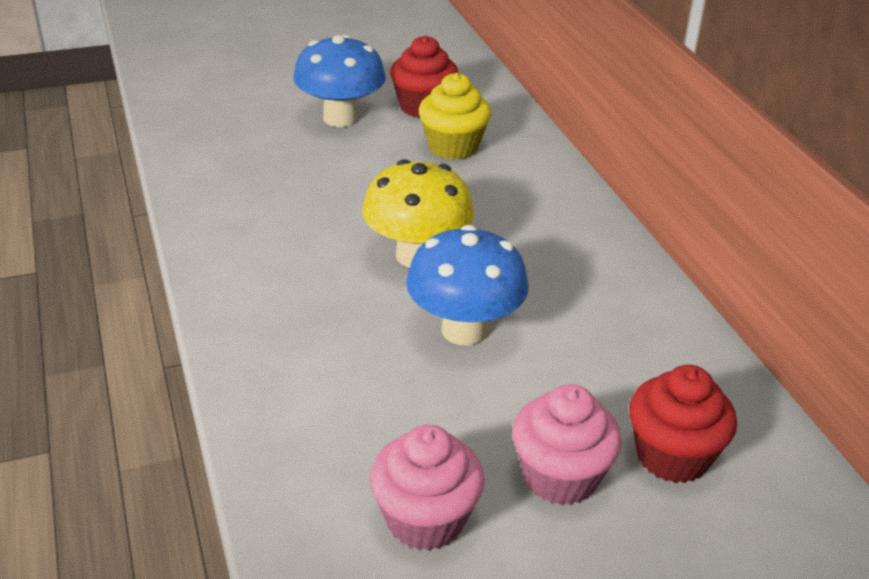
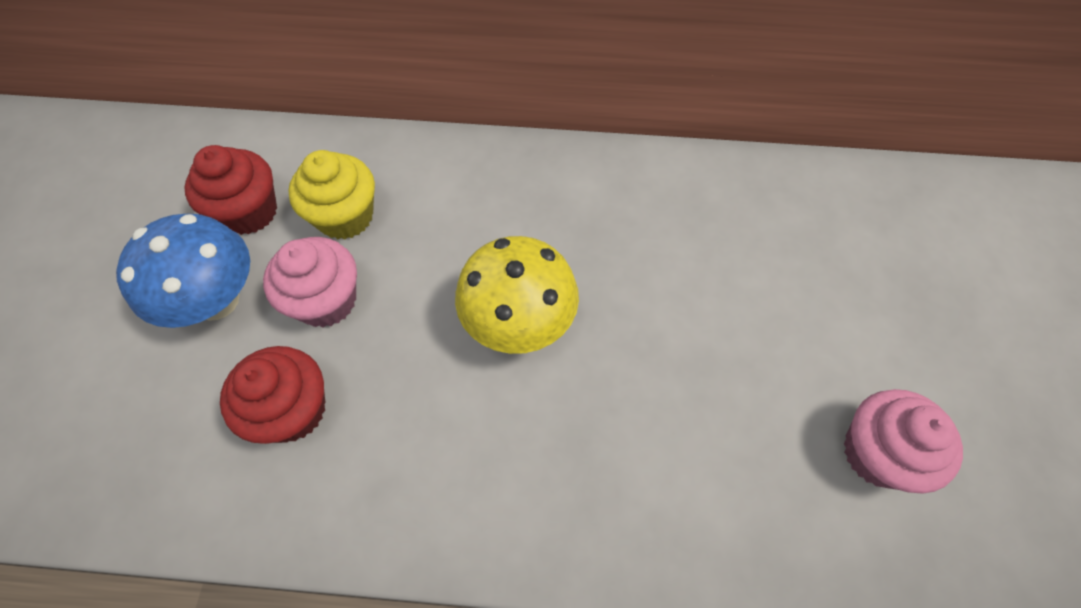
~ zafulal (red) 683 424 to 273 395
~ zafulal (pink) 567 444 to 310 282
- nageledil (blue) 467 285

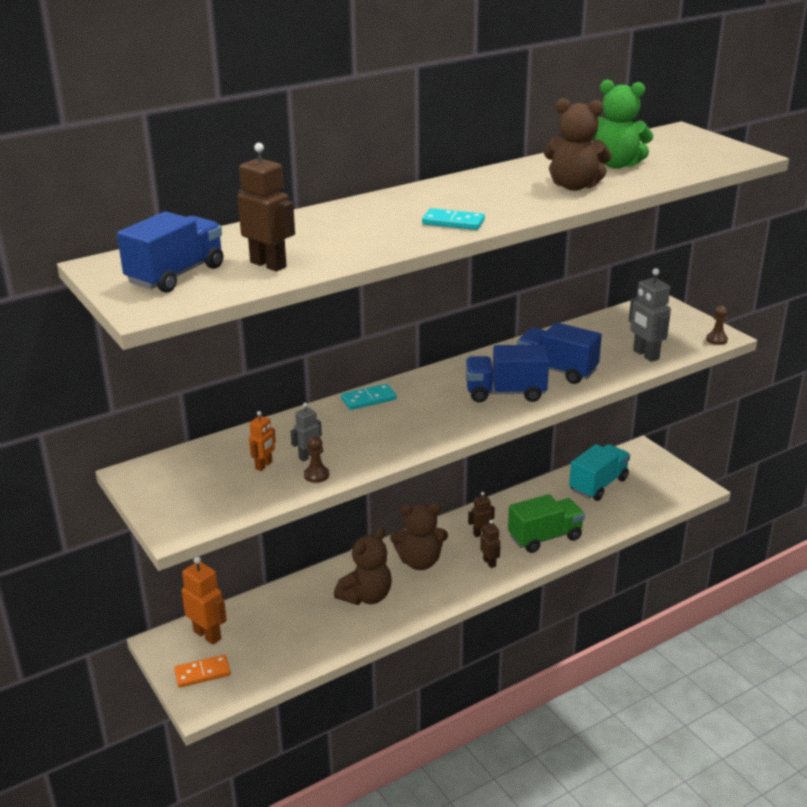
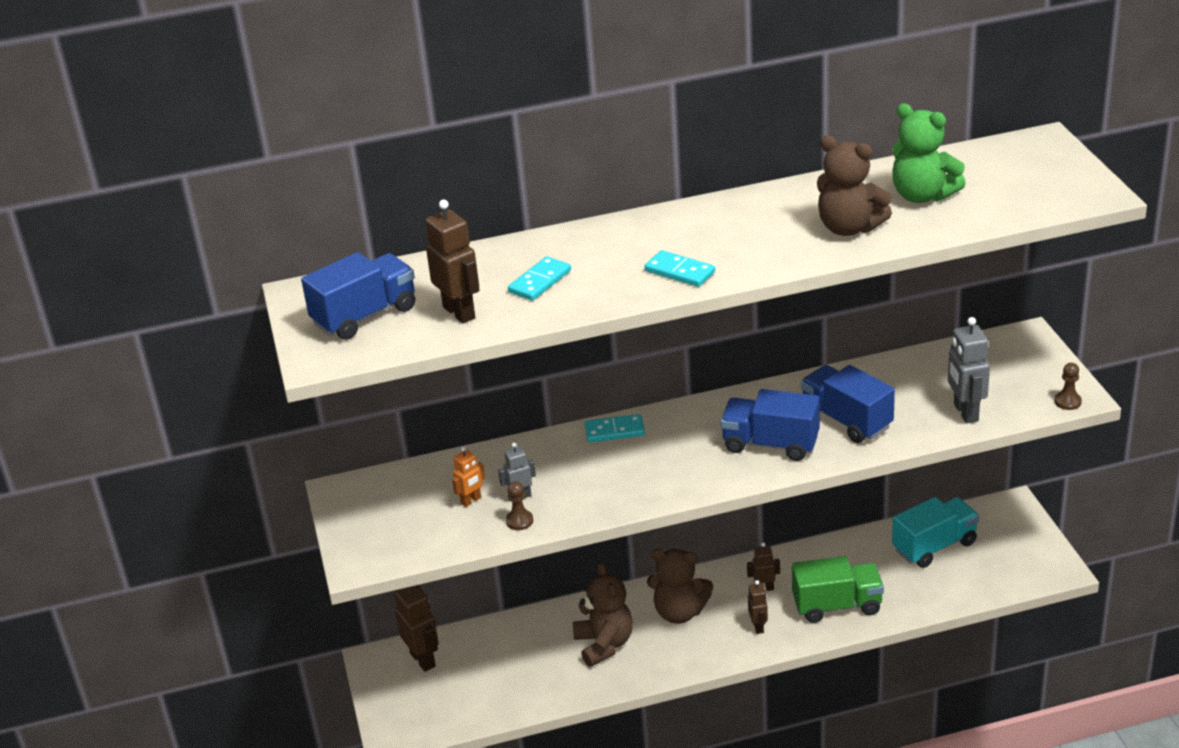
~ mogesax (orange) 204 601 to mogesax (brown) 416 628
+ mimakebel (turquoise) 539 278
~ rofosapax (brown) 363 566 = 603 615 75 degrees counterclockwise
- mimakebel (orange) 202 671

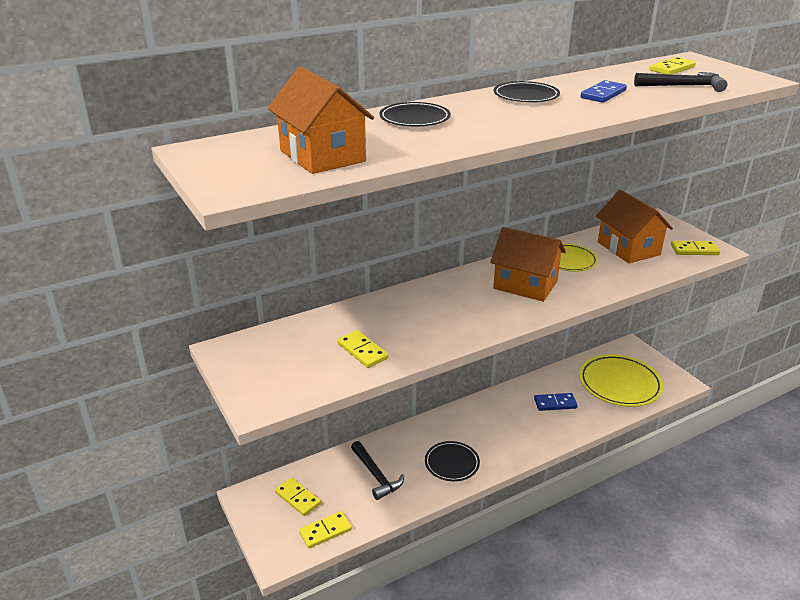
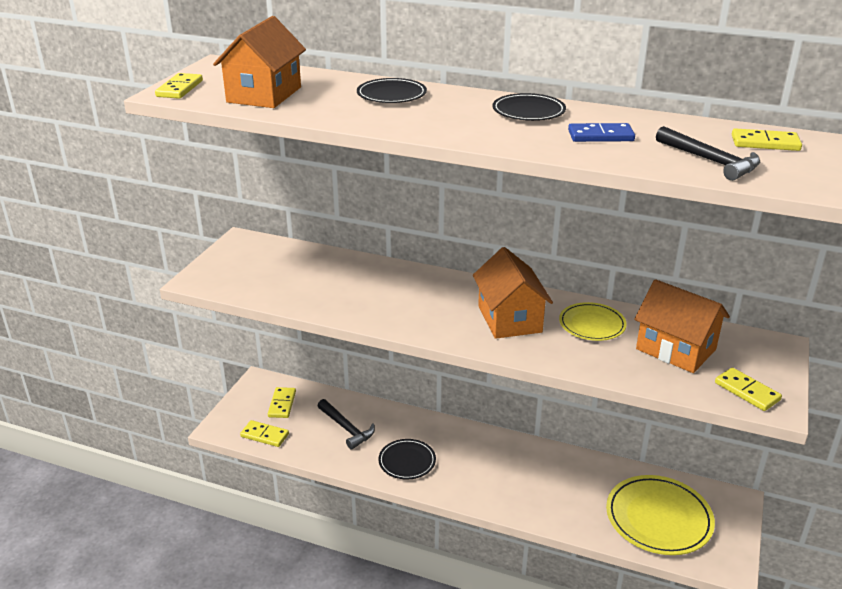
~ mimakebel (yellow) 363 349 to 179 86
~ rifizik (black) 377 470 = 346 424 60 degrees counterclockwise
~ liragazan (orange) 634 226 = 682 326 75 degrees counterclockwise
- mimakebel (blue) 556 402

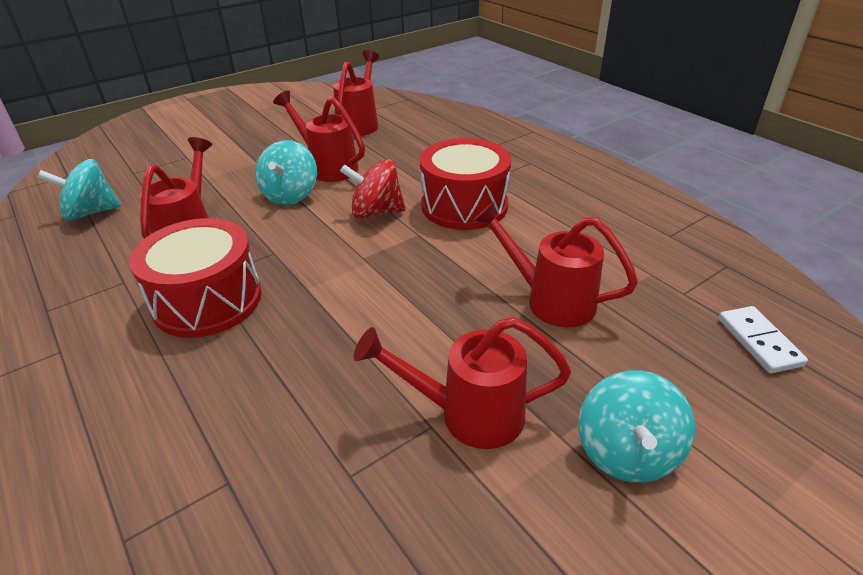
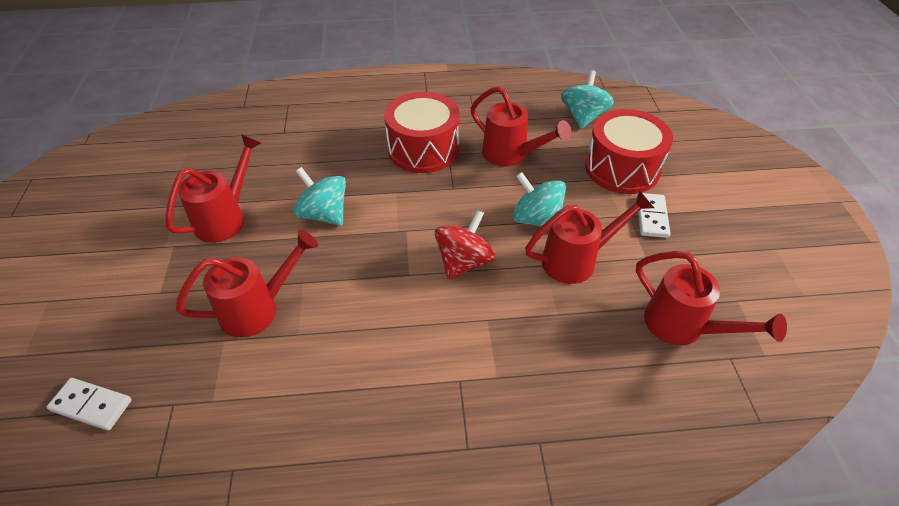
~ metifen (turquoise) 636 426 to 319 196
~ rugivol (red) 465 184 to 629 151
+ mimakebel (white) 653 215

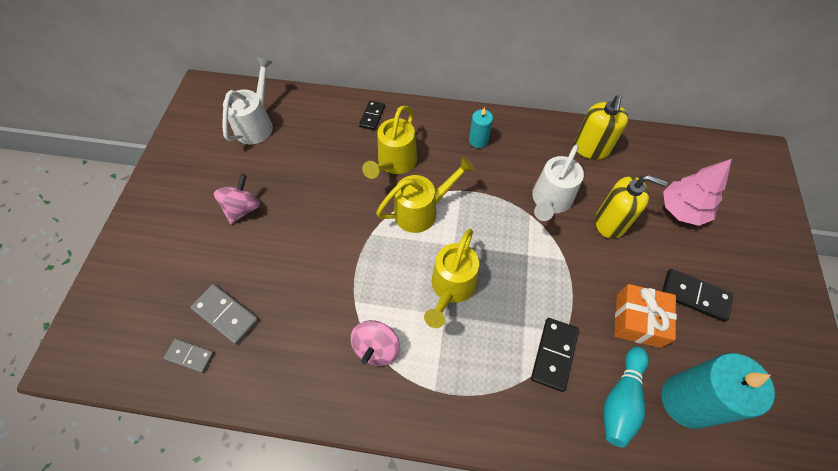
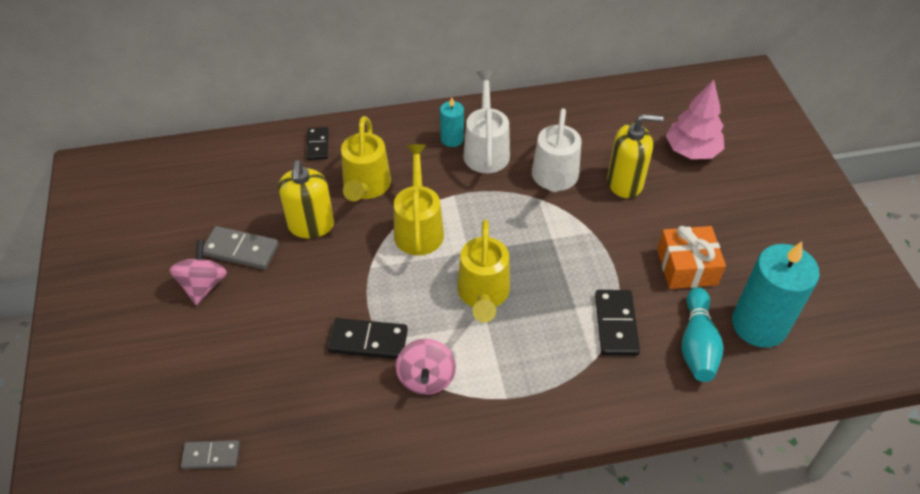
~ mimakebel (grey) 224 314 to 241 247
~ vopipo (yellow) 601 127 to 306 199
~ mimakebel (black) 697 295 to 367 338
~ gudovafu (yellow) 425 195 = 419 199 45 degrees counterclockwise
~ gudovafu (white) 248 100 to 486 122

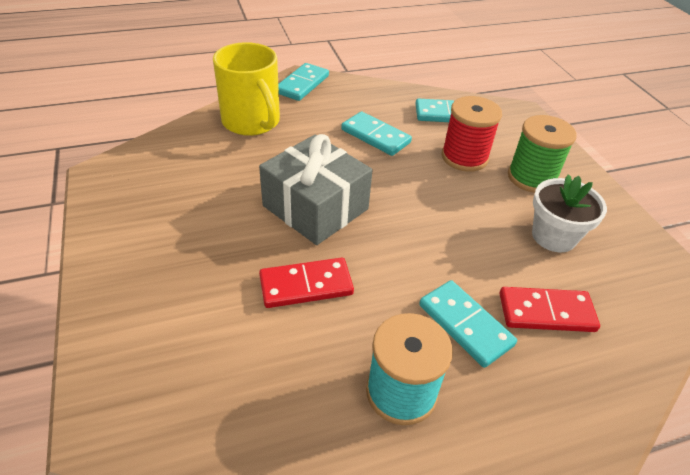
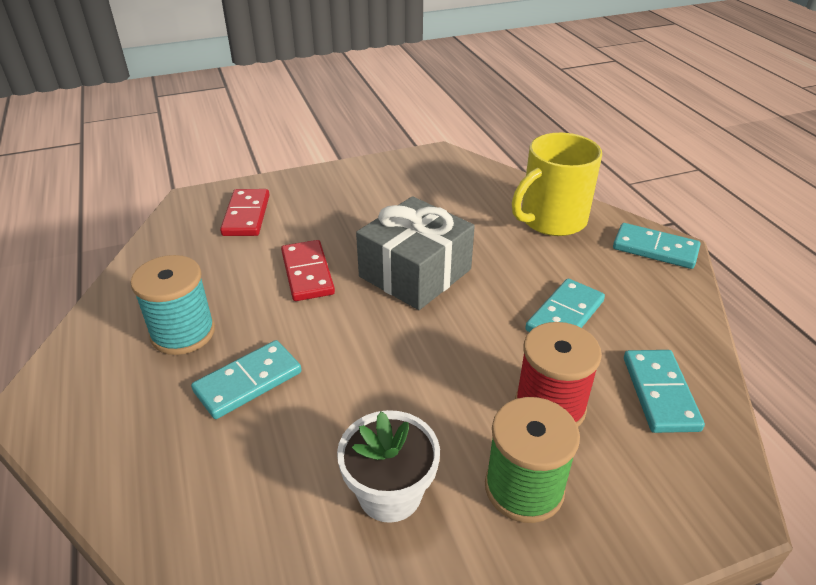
~ mimakebel (red) 550 309 to 244 212

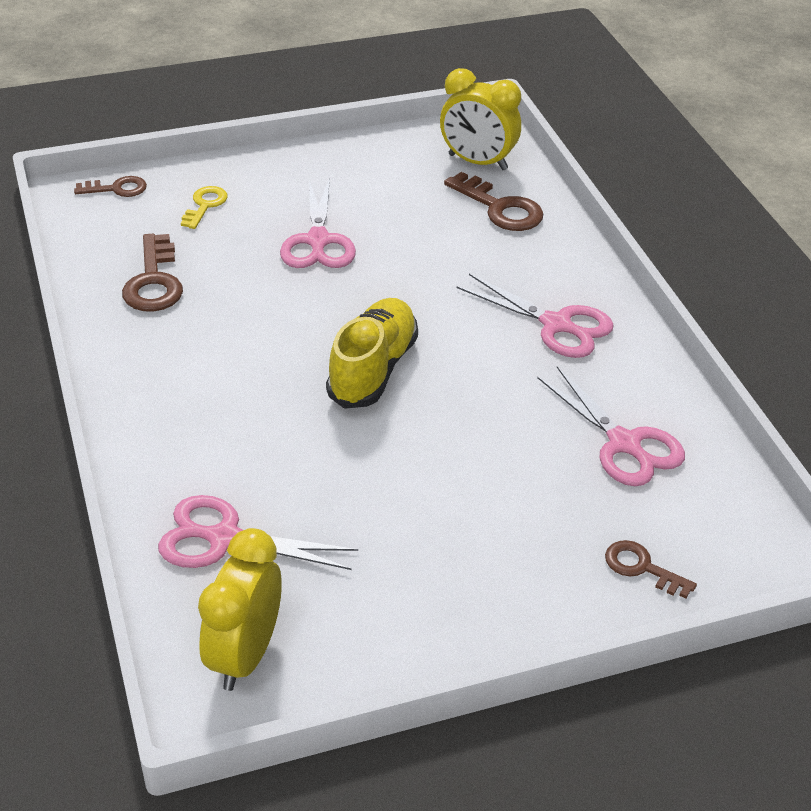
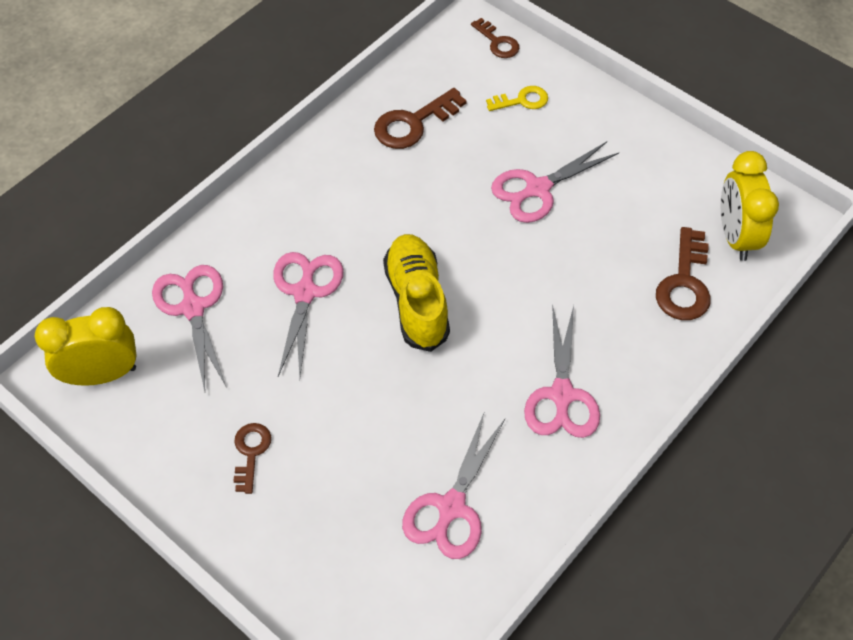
~ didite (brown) 651 569 to 252 458
+ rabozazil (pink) 308 314
~ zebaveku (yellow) 372 353 = 416 293 90 degrees counterclockwise

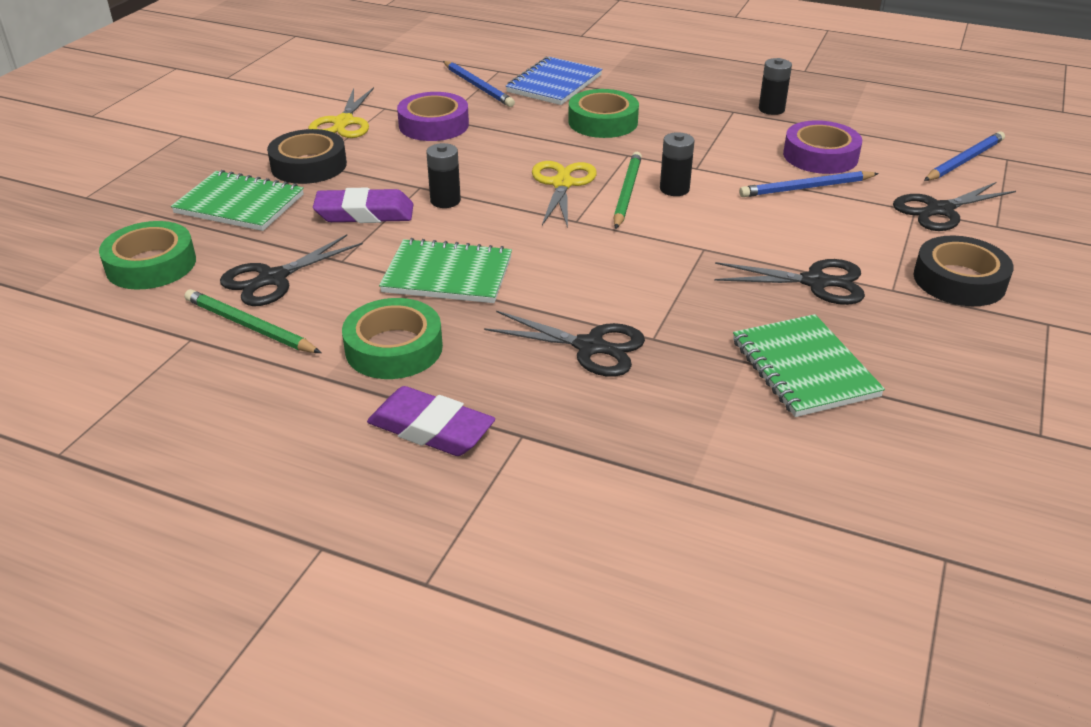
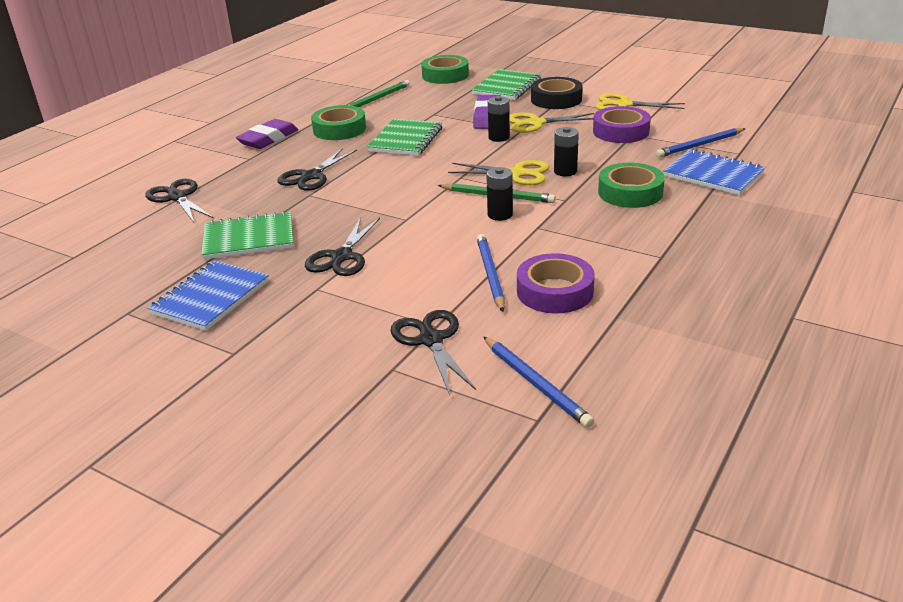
~ rabozazil (black) 291 270 to 179 200
+ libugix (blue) 208 295
+ rabozazil (yellow) 552 122
~ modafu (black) 775 86 to 566 151
- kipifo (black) 964 270

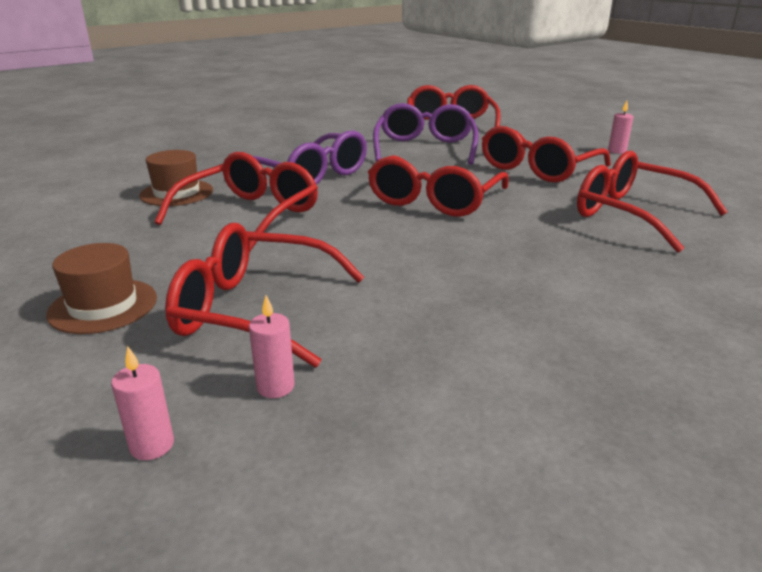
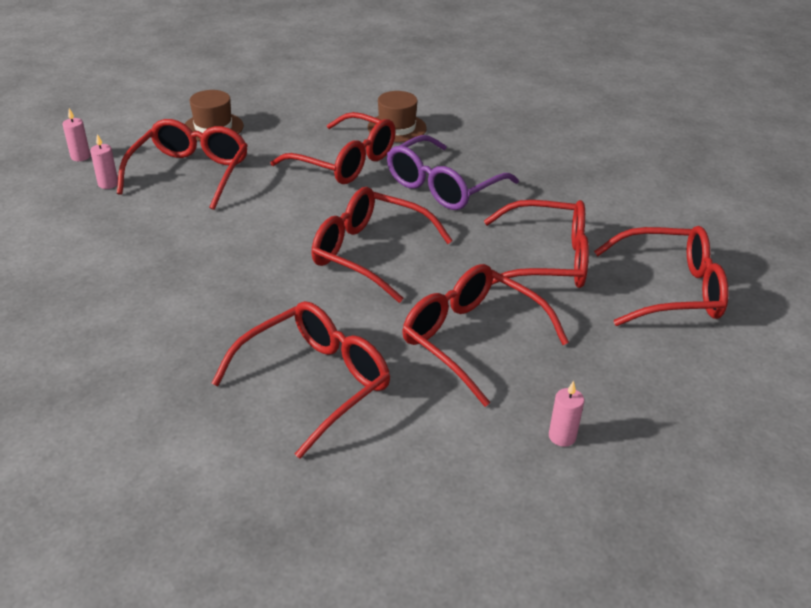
~ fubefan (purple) 426 134 to fubefan (red) 536 244

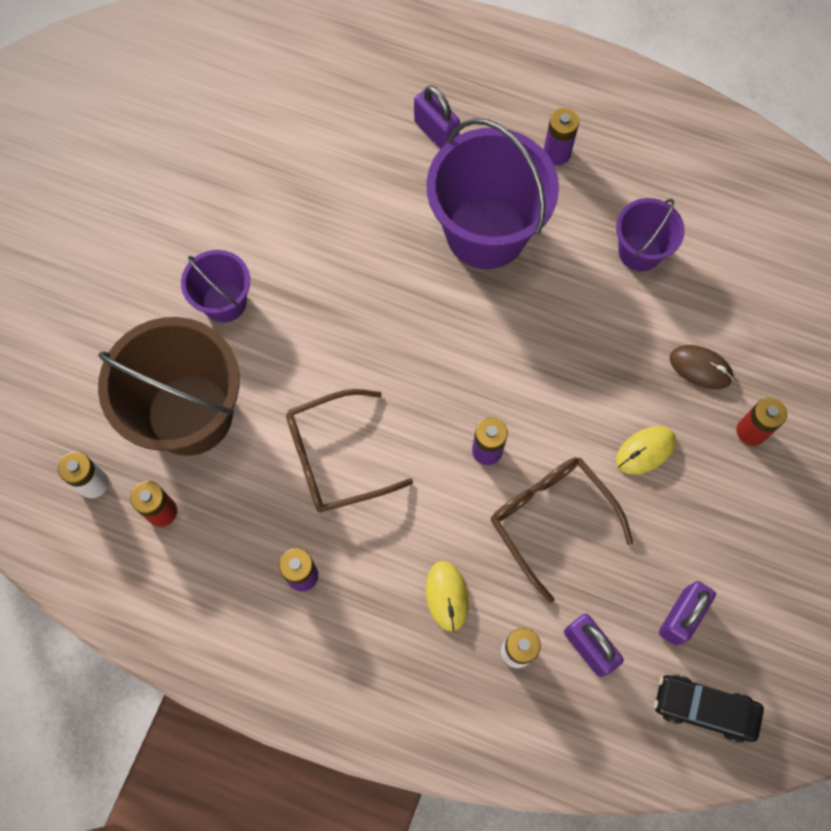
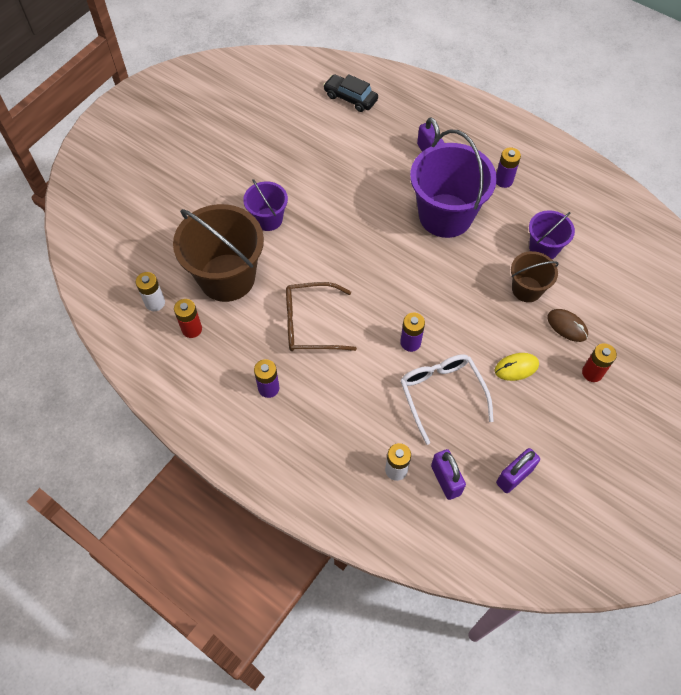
~ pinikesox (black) 709 709 to 350 93
~ fubefan (brown) 562 530 to fubefan (white) 447 399
+ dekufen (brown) 535 276
- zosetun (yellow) 447 596

